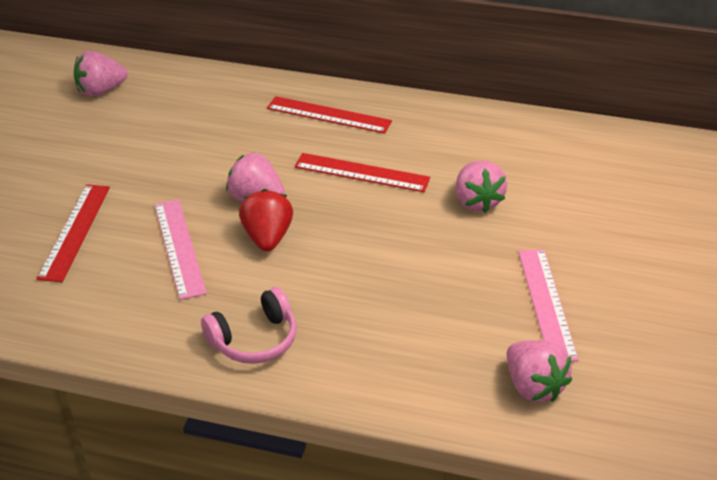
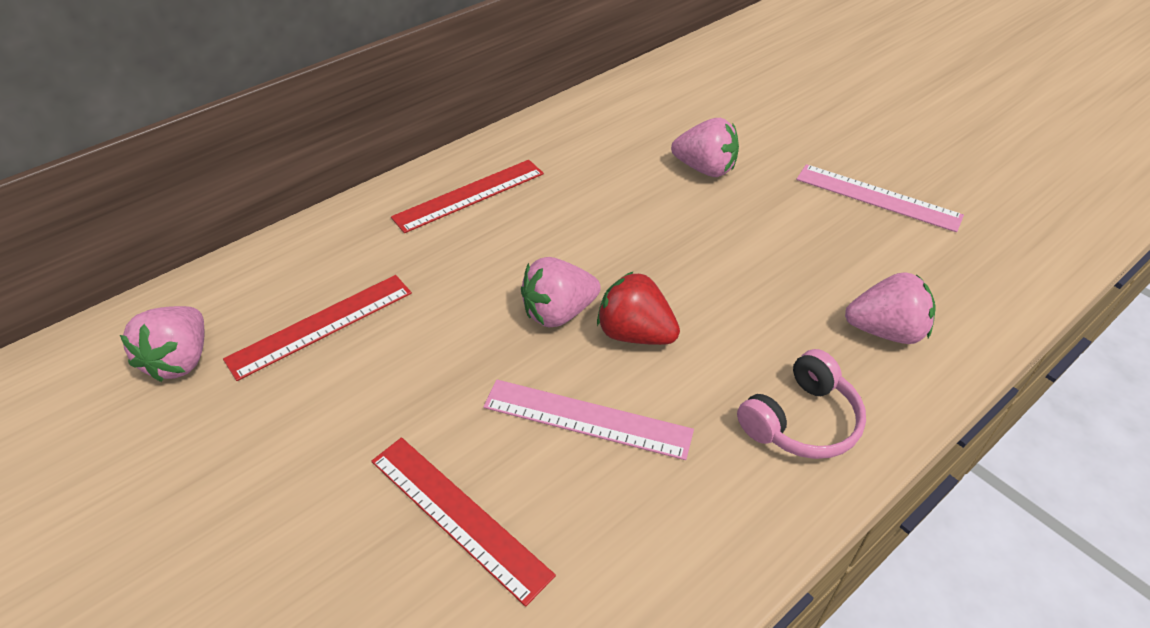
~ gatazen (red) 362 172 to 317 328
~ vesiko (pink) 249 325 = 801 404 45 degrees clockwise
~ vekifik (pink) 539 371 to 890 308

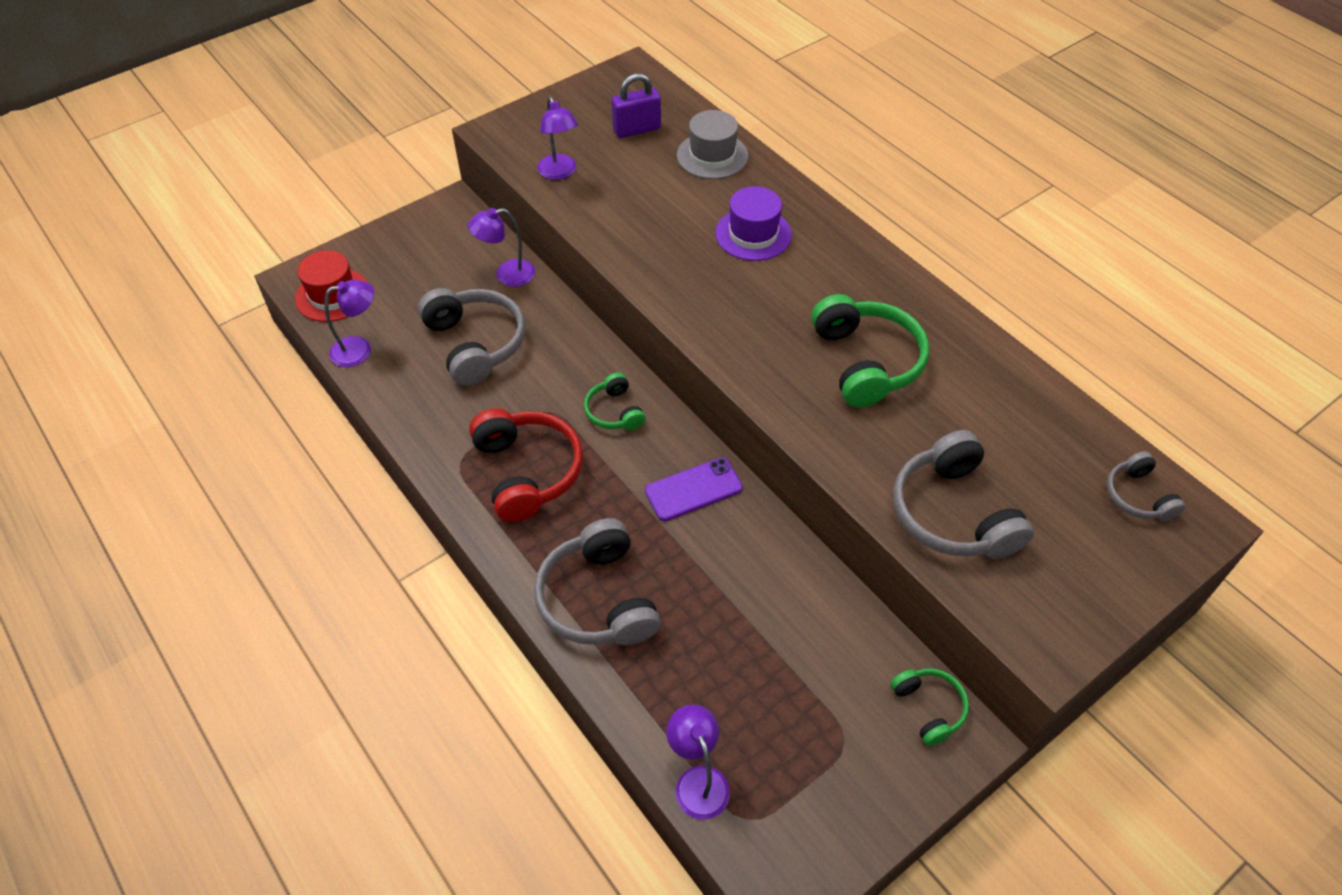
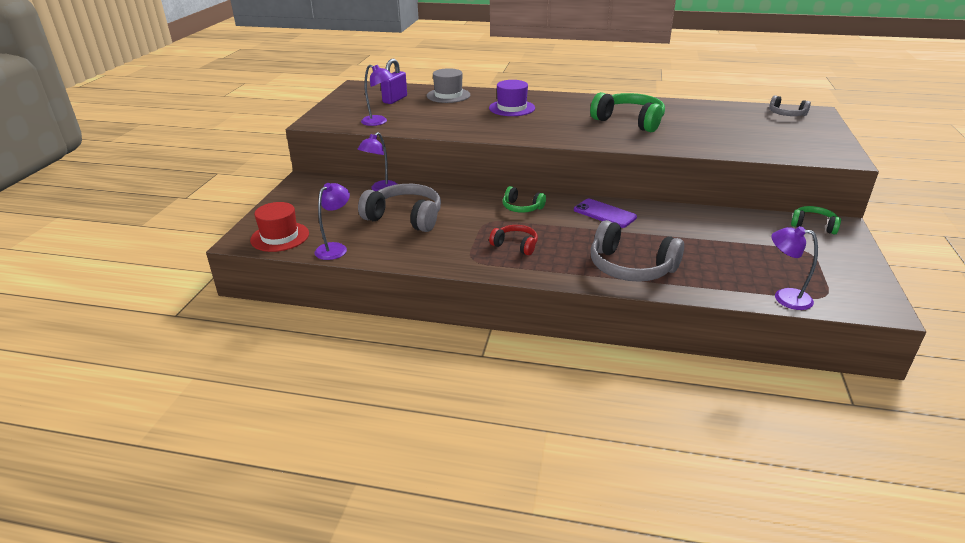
~ vesiko (red) 526 465 = 513 240 x0.55
~ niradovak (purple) 694 489 = 605 213 75 degrees counterclockwise
- vesiko (grey) 963 494

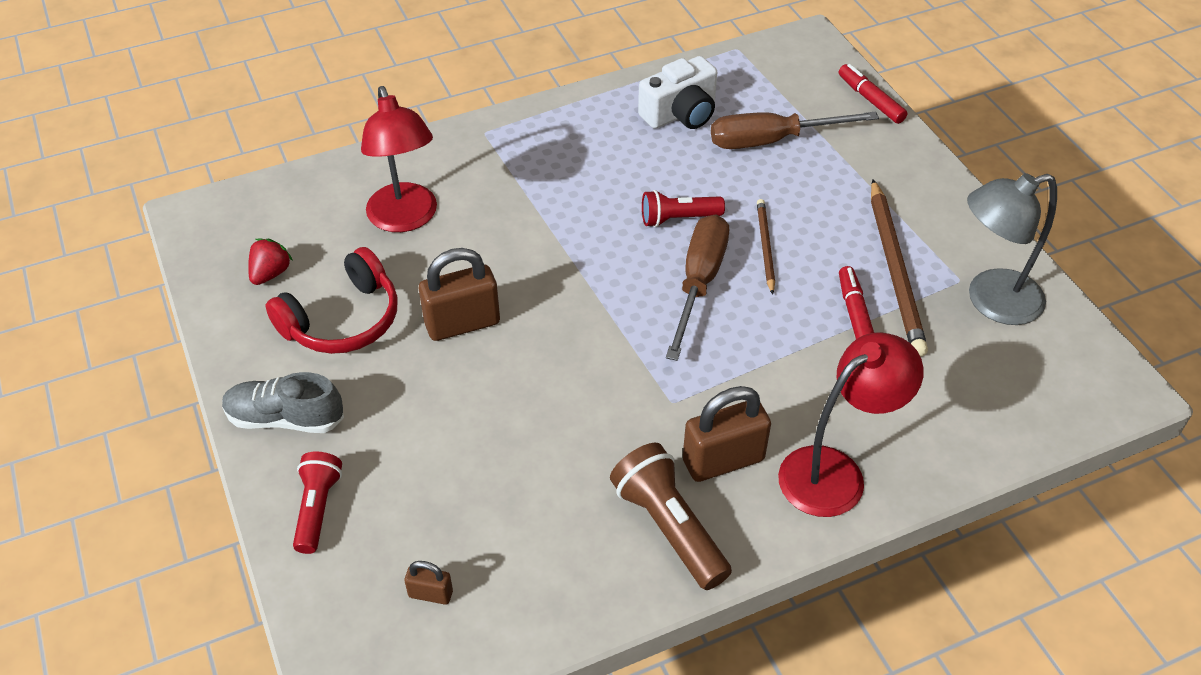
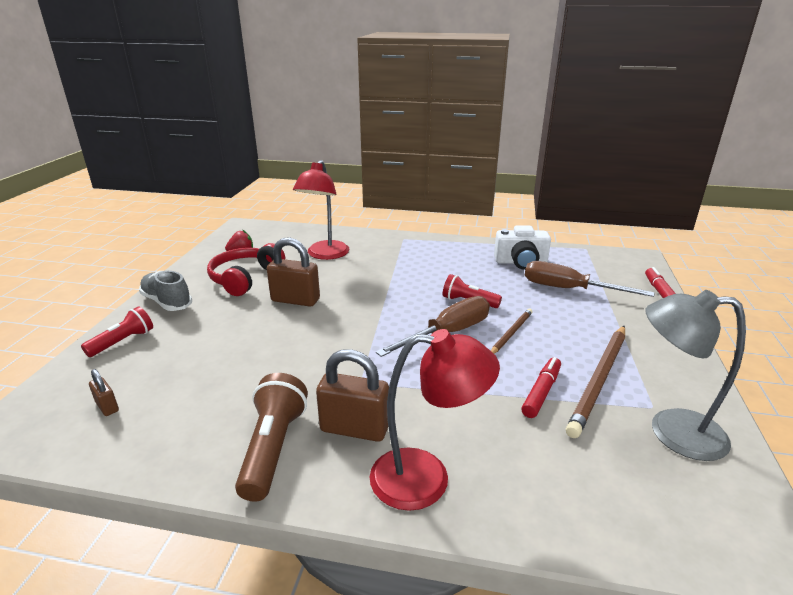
~ vesiko (red) 332 300 = 246 269 120 degrees clockwise

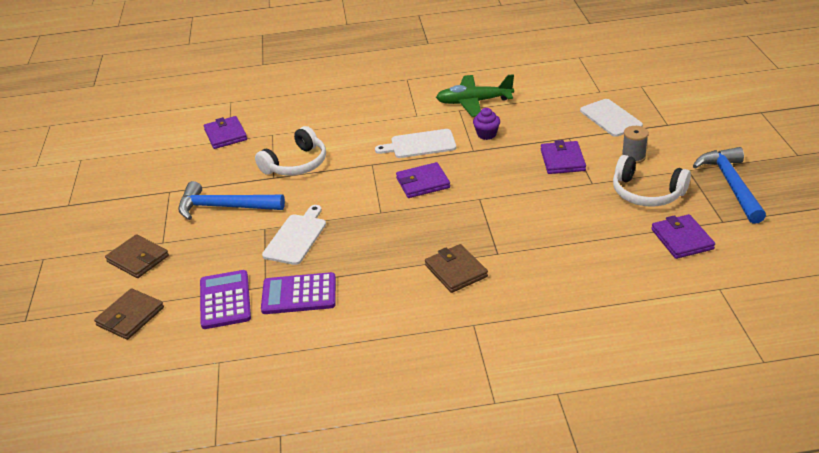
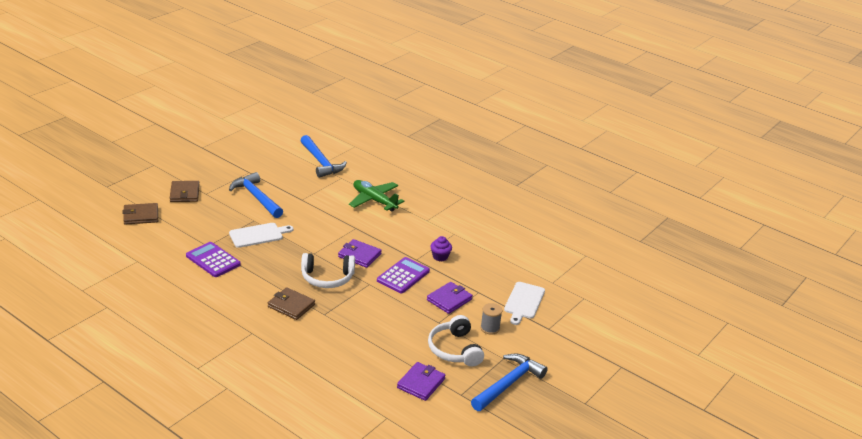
~ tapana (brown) 456 268 = 291 303 75 degrees counterclockwise
~ tapana (purple) 225 132 to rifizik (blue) 323 156
~ vesiko (white) 290 150 to 328 270
~ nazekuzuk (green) 475 95 to 376 195
~ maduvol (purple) 225 299 to 403 275
- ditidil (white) 415 143

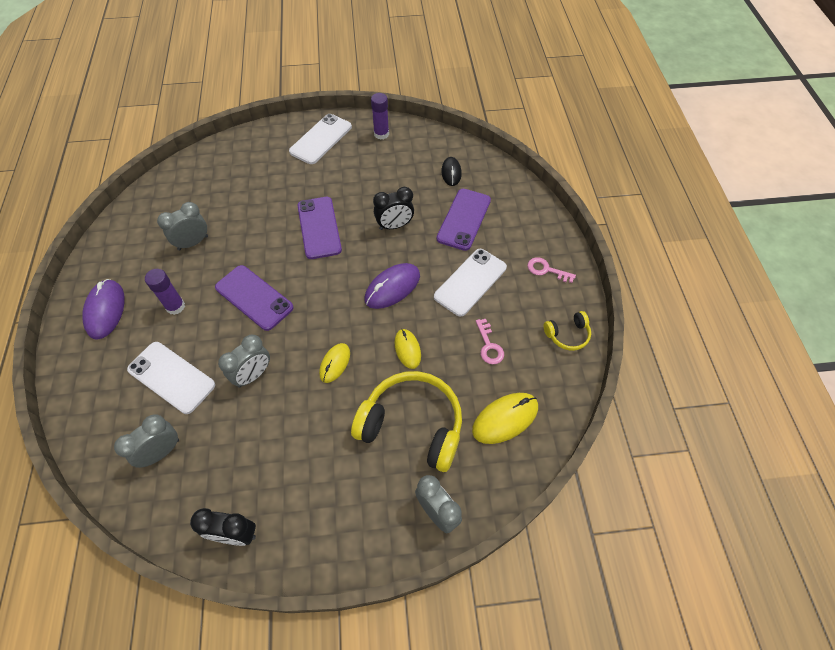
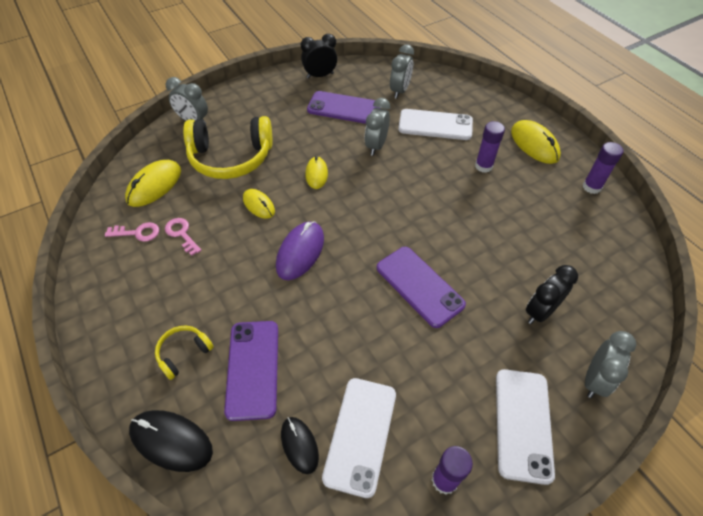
~ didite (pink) 551 270 to 132 232
+ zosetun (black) 171 441
~ vesiko (yellow) 567 331 to 184 352
~ niradovak (purple) 254 298 to 344 107
~ niradovak (white) 470 282 to 359 438
~ zosetun (purple) 103 309 to zosetun (yellow) 536 142
~ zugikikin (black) 393 208 to 552 294
+ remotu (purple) 603 168
~ zugikikin (grey) 182 226 to 610 364

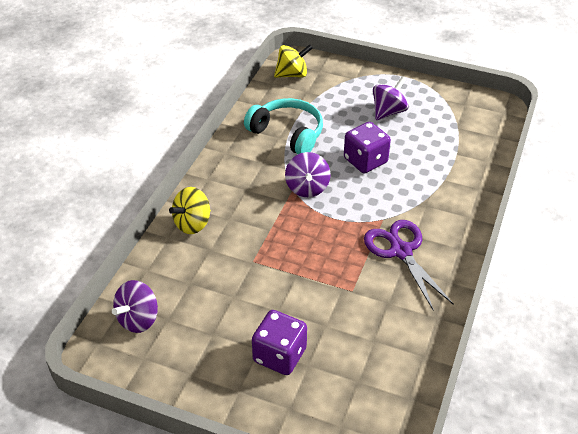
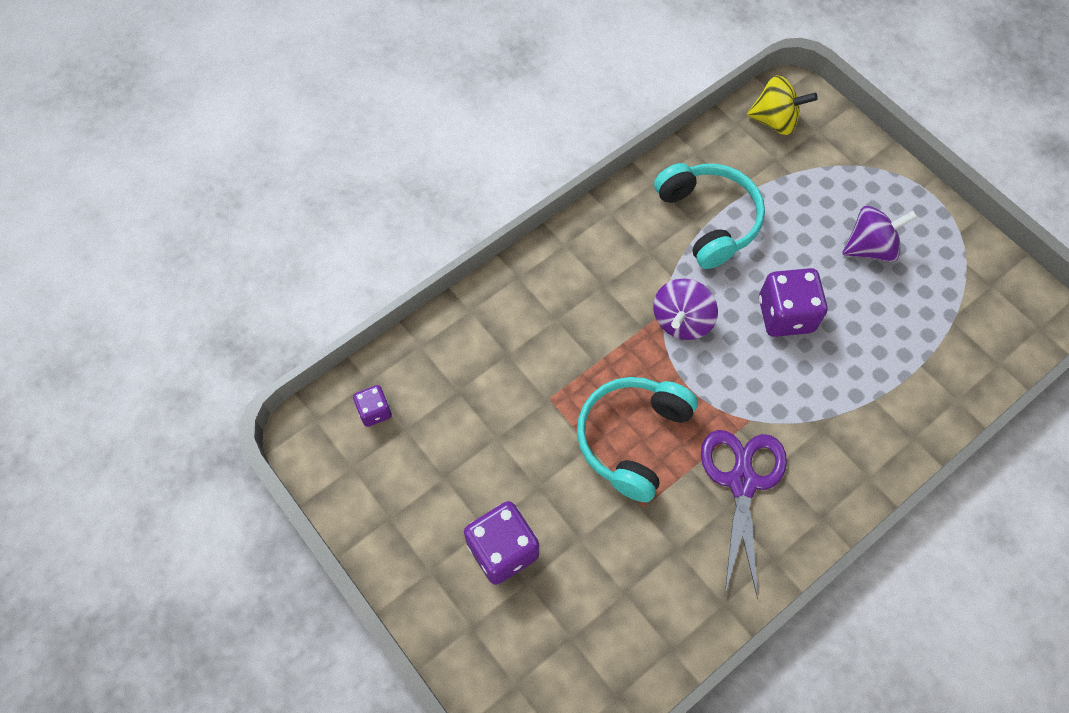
~ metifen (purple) 135 306 to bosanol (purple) 372 406
+ vesiko (turquoise) 637 439
- metifen (yellow) 190 210

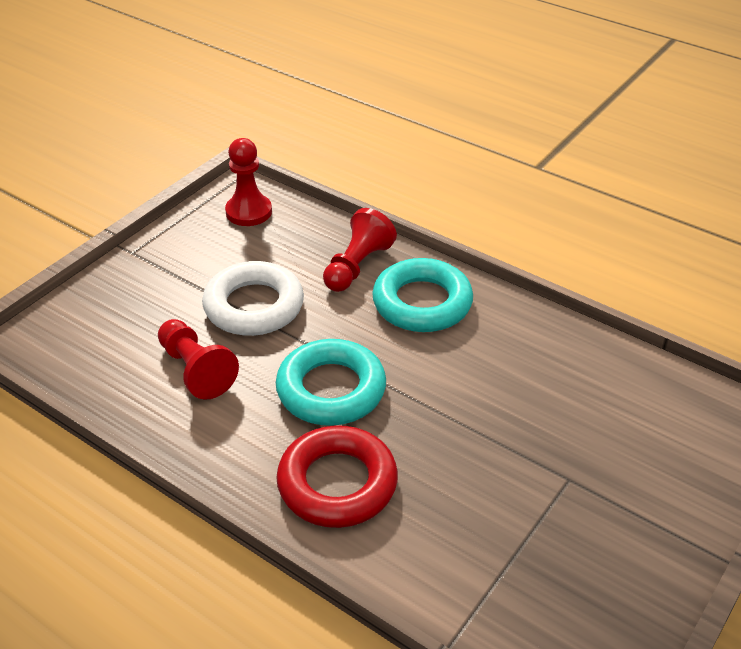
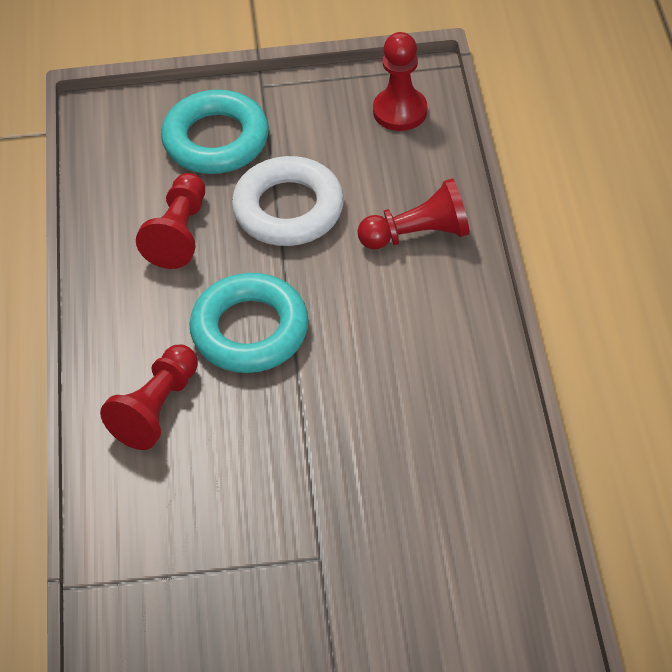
~ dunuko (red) 337 476 to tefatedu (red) 149 397
~ dunuko (turquoise) 422 295 to 215 132

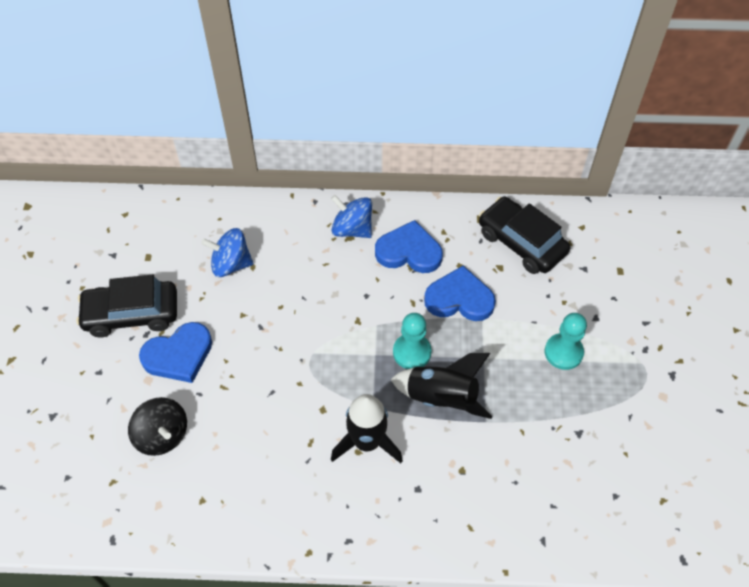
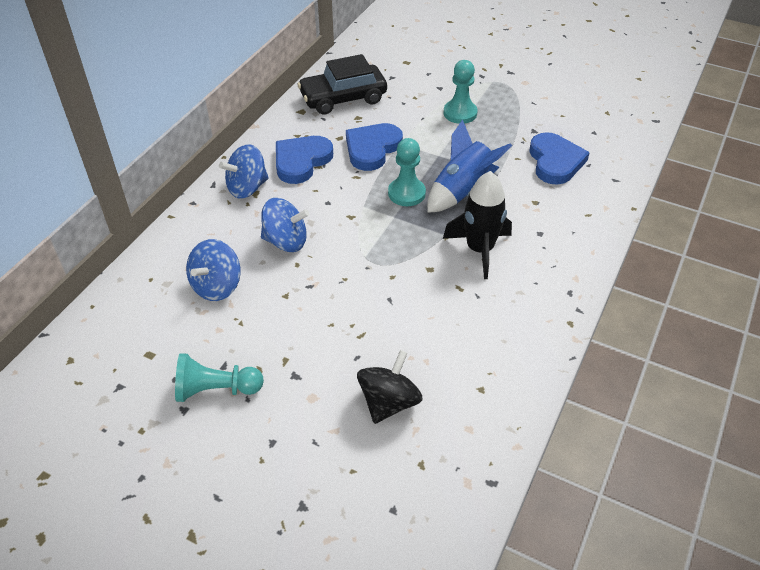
~ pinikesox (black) 126 306 to tefatedu (turquoise) 219 377
+ metifen (blue) 285 225
~ metifen (black) 157 426 = 390 387 45 degrees counterclockwise
~ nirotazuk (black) 441 386 to nirotazuk (blue) 469 166
~ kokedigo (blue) 175 352 to 559 158

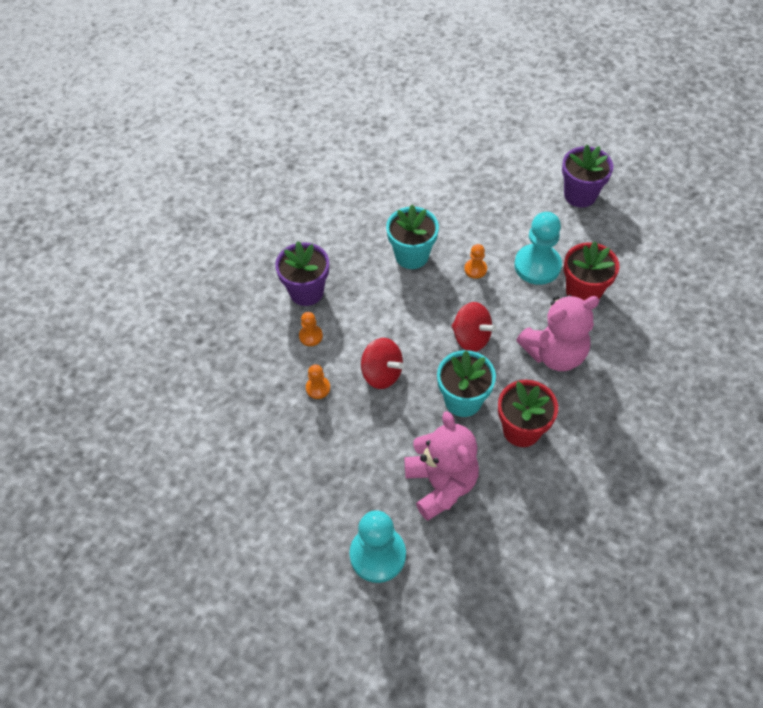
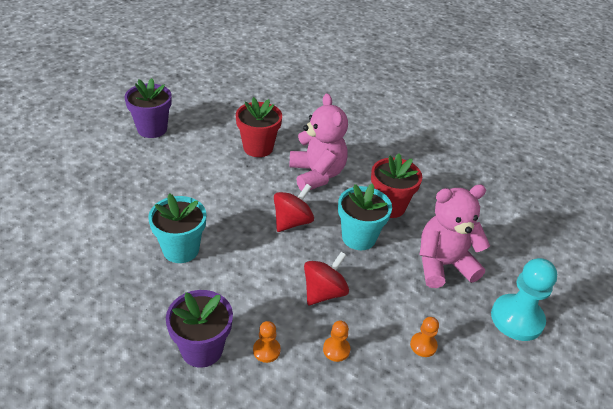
~ tefatedu (orange) 475 261 to 424 337
- tefatedu (turquoise) 538 248

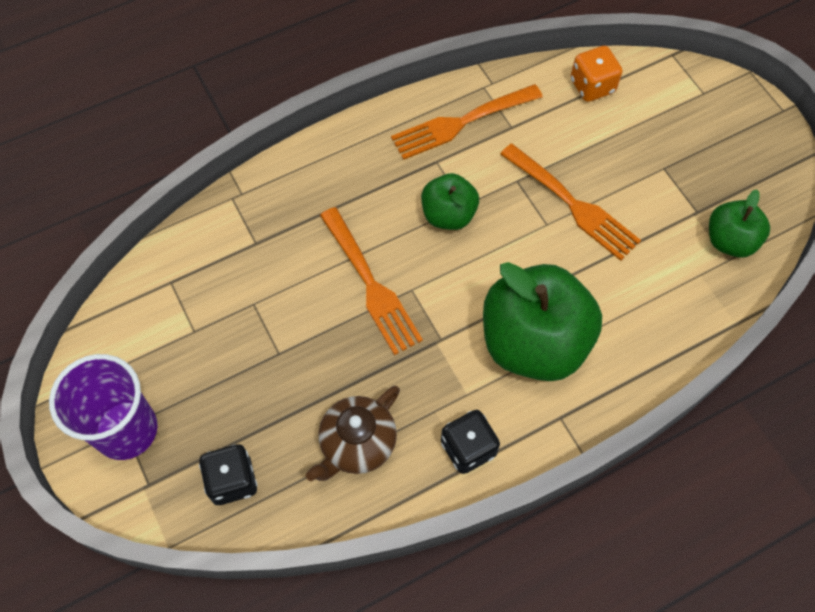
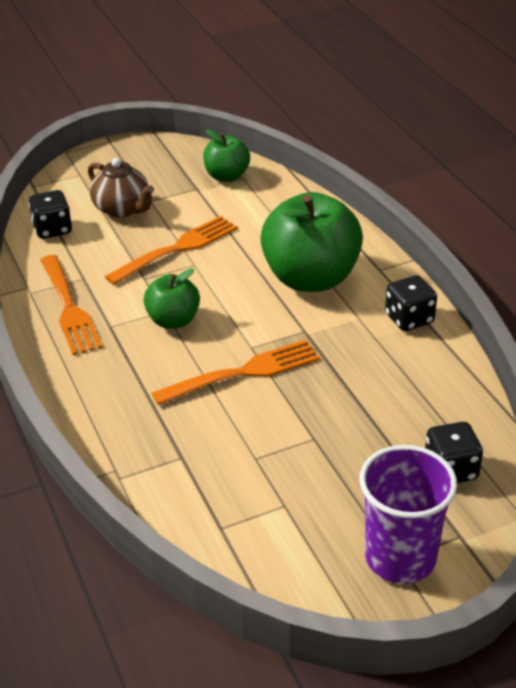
~ bosanol (orange) 596 74 to bosanol (black) 50 214
~ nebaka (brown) 353 433 to 121 188

